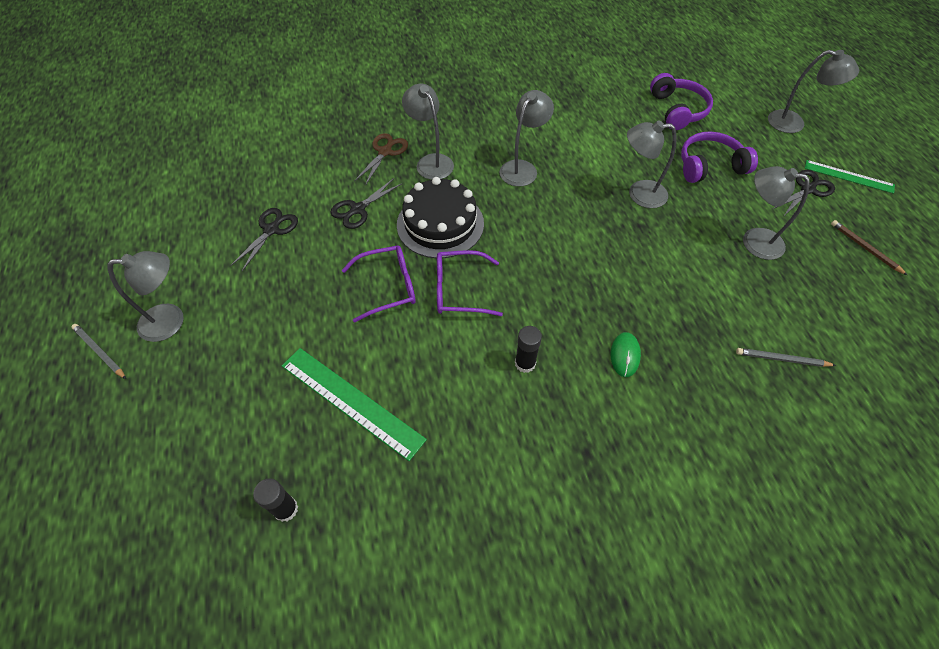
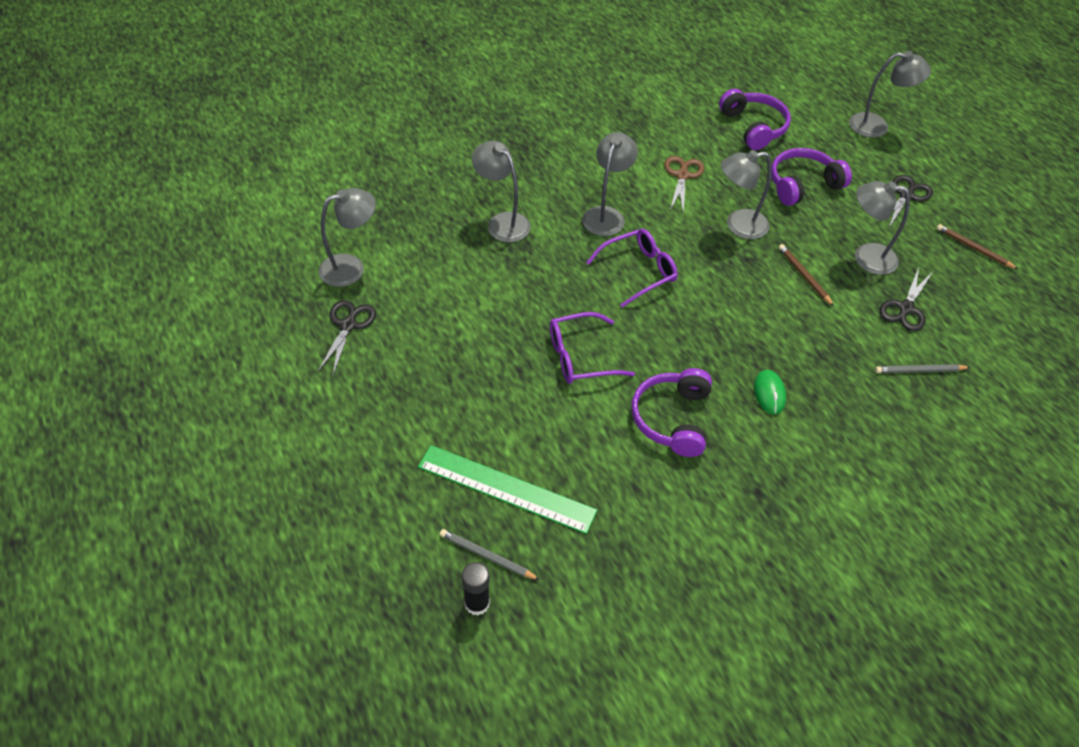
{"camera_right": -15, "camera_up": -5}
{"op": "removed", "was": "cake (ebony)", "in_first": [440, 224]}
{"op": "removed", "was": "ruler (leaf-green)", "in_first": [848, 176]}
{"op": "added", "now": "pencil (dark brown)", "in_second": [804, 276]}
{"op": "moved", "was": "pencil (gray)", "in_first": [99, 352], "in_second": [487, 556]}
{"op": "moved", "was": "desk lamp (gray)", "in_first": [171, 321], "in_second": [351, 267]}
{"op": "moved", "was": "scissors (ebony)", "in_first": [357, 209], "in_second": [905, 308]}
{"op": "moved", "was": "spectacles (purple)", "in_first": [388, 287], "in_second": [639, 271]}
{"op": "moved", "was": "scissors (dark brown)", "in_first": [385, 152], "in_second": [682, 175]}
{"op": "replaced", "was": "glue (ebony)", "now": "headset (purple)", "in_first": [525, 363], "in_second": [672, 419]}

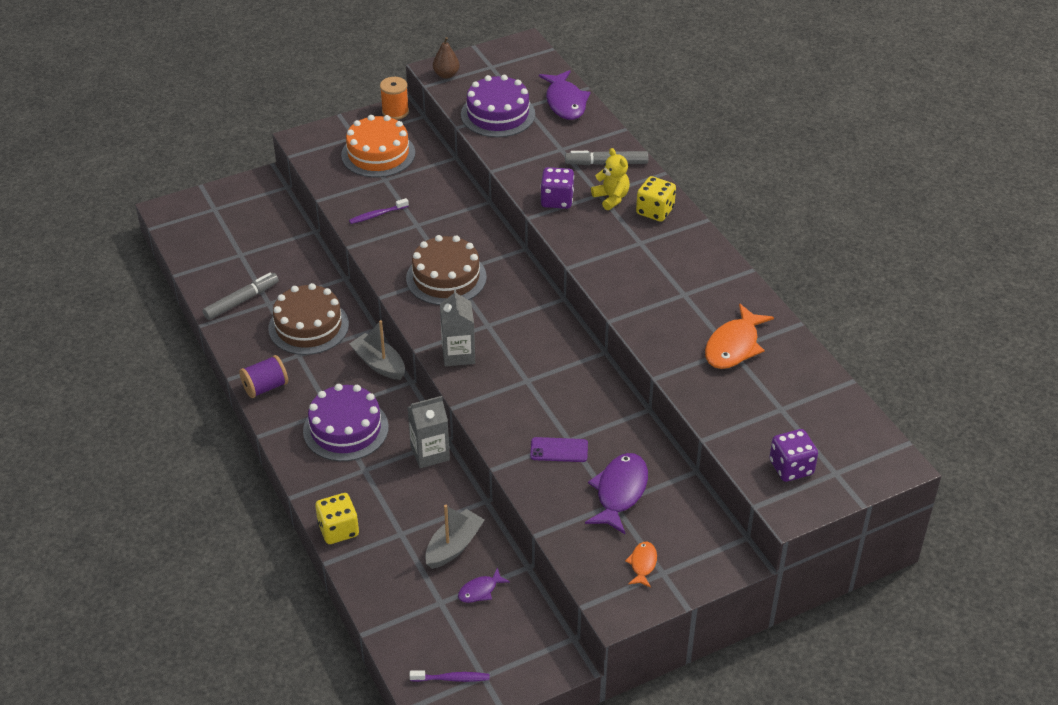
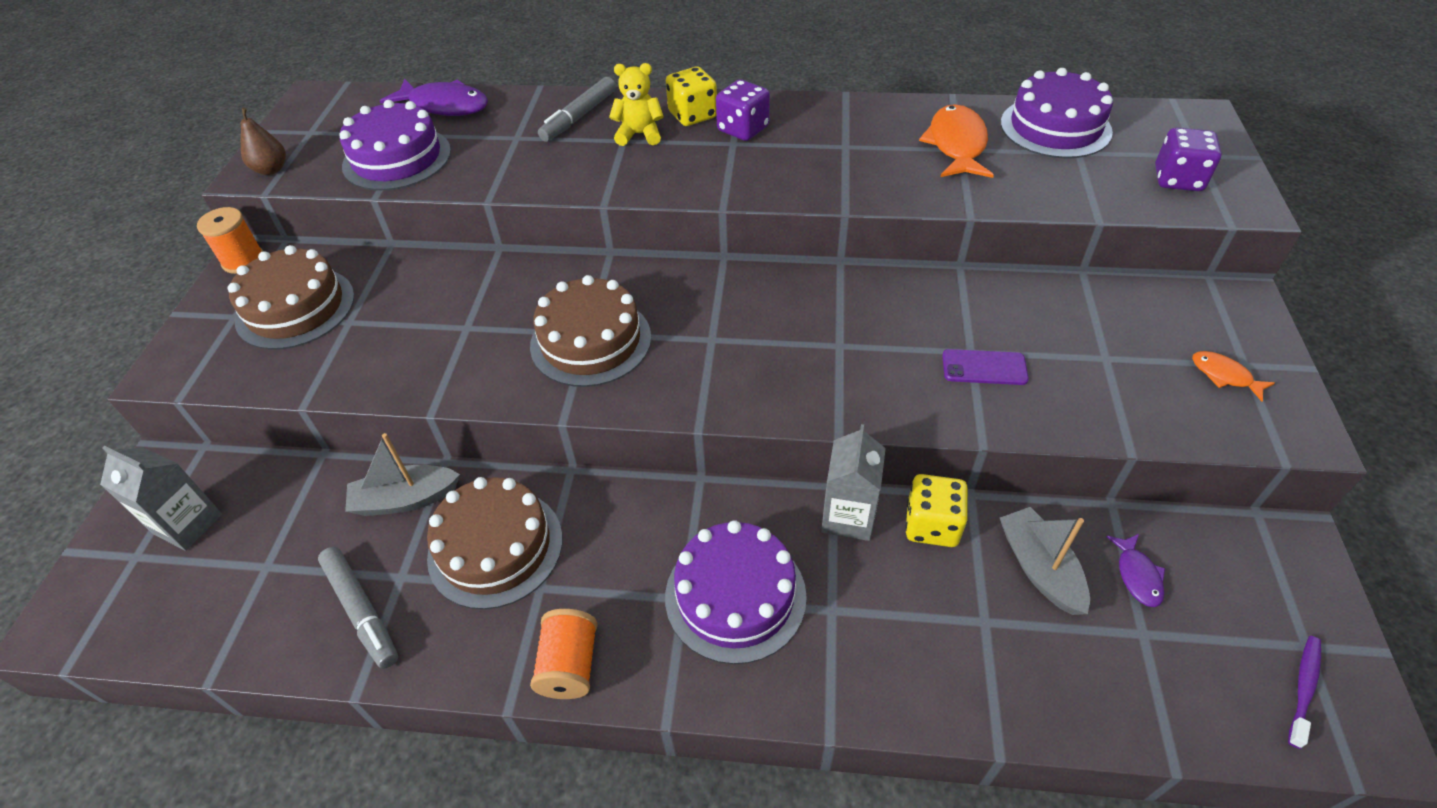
{"camera_right": -55, "camera_up": 5}
{"op": "removed", "was": "tooth brush (purple)", "in_first": [377, 215]}
{"op": "removed", "was": "fish figure (purple)", "in_first": [619, 492]}
{"op": "added", "now": "cake (purple)", "in_second": [1055, 127]}
{"op": "moved", "was": "dice (bright yellow)", "in_first": [338, 530], "in_second": [931, 525]}
{"op": "moved", "was": "toy boat (gray)", "in_first": [379, 364], "in_second": [405, 499]}
{"op": "moved", "was": "juice carton (gray)", "in_first": [458, 354], "in_second": [188, 524]}
{"op": "moved", "was": "dice (purple)", "in_first": [557, 200], "in_second": [743, 129]}
{"op": "recoloured", "was": "spool (purple)", "now": "spool (orange)", "in_first": [265, 387], "in_second": [569, 665]}
{"op": "recoloured", "was": "cake (orange)", "now": "cake (dark brown)", "in_first": [378, 154], "in_second": [295, 308]}
{"op": "turned", "was": "marker pen (gray)", "in_first": [242, 301], "in_second": [361, 611], "clockwise": 150}
{"op": "turned", "was": "phone (purple)", "in_first": [559, 450], "in_second": [984, 368], "clockwise": 60}
{"op": "turned", "was": "fish figure (orange)", "in_first": [734, 346], "in_second": [956, 145], "clockwise": -150}

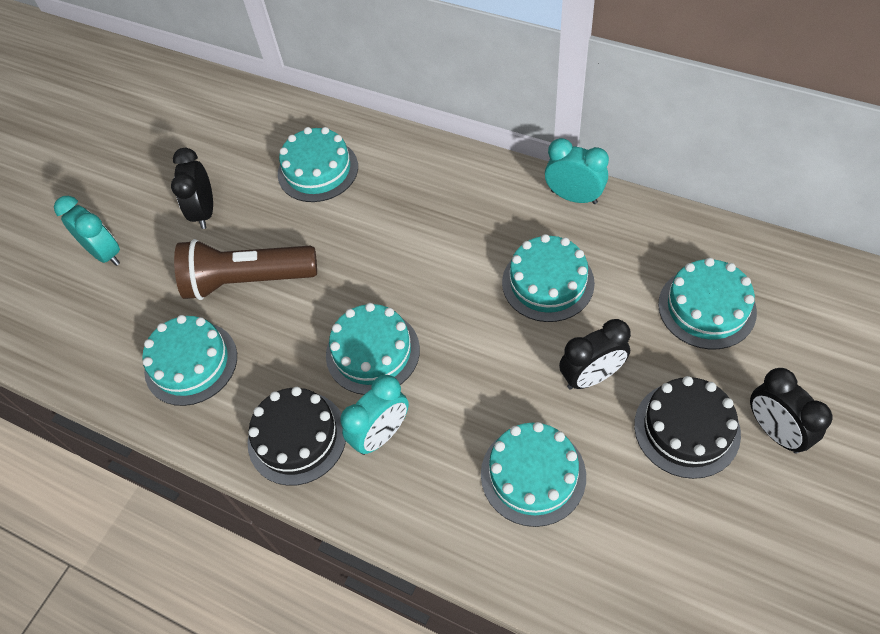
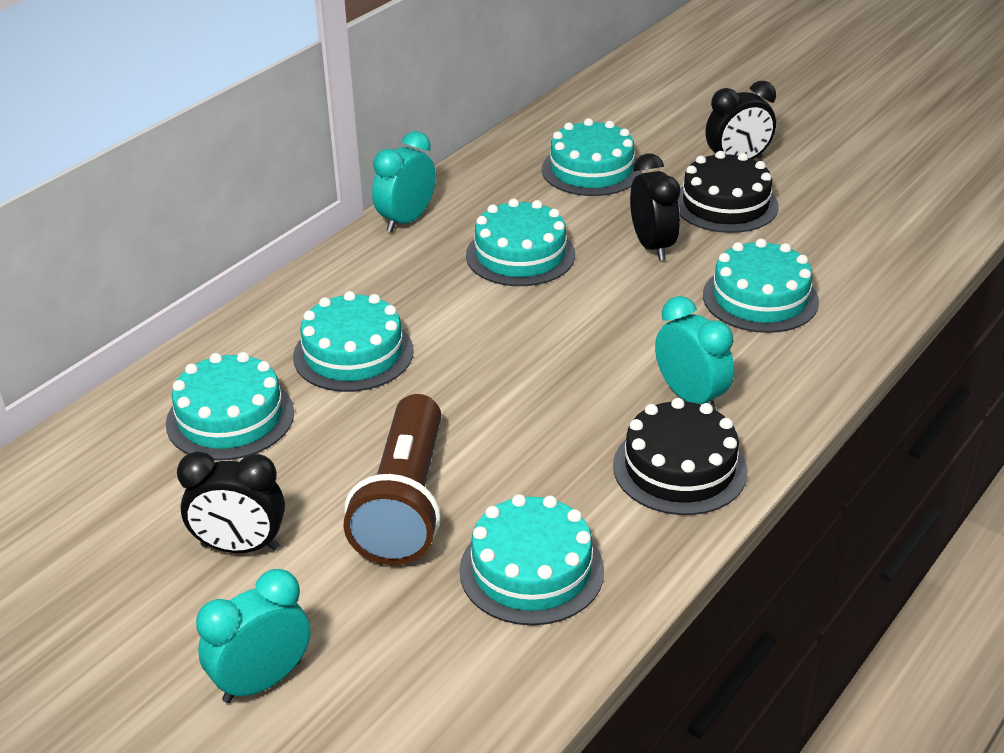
{"camera_right": -85, "camera_up": -20}
{"op": "moved", "was": "cake (turquoise)", "in_first": [372, 352], "in_second": [353, 354]}

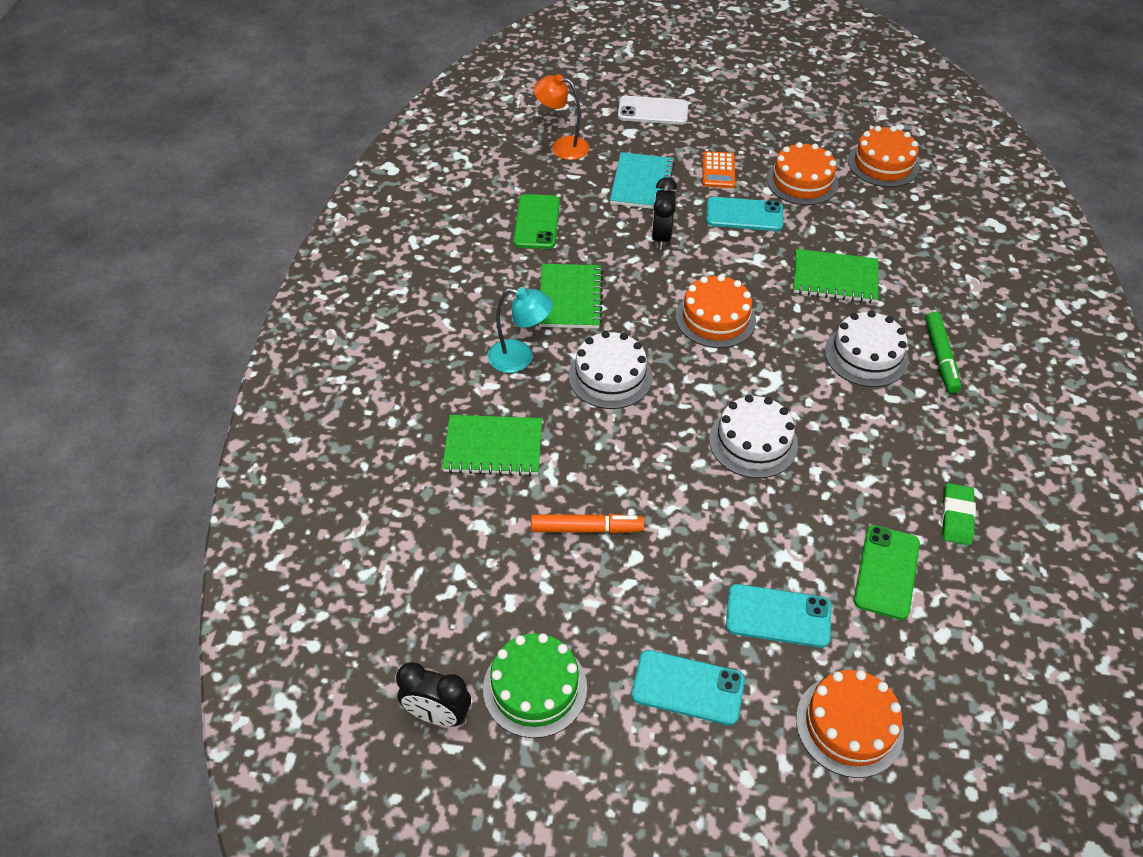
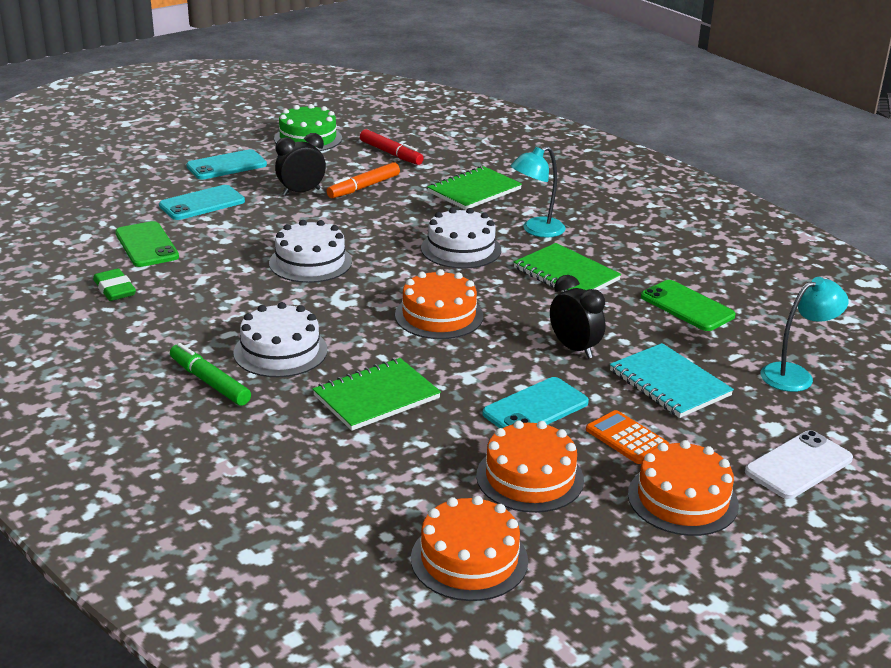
{"camera_right": 135, "camera_up": -20}
{"op": "added", "now": "marker pen (red)", "in_second": [391, 153]}
{"op": "moved", "was": "bedside clock (ebony)", "in_first": [437, 715], "in_second": [301, 192]}
{"op": "moved", "was": "cake (orange)", "in_first": [849, 725], "in_second": [682, 499]}
{"op": "recoloured", "was": "desk lamp (orange)", "now": "desk lamp (turquoise)", "in_first": [562, 147], "in_second": [795, 375]}

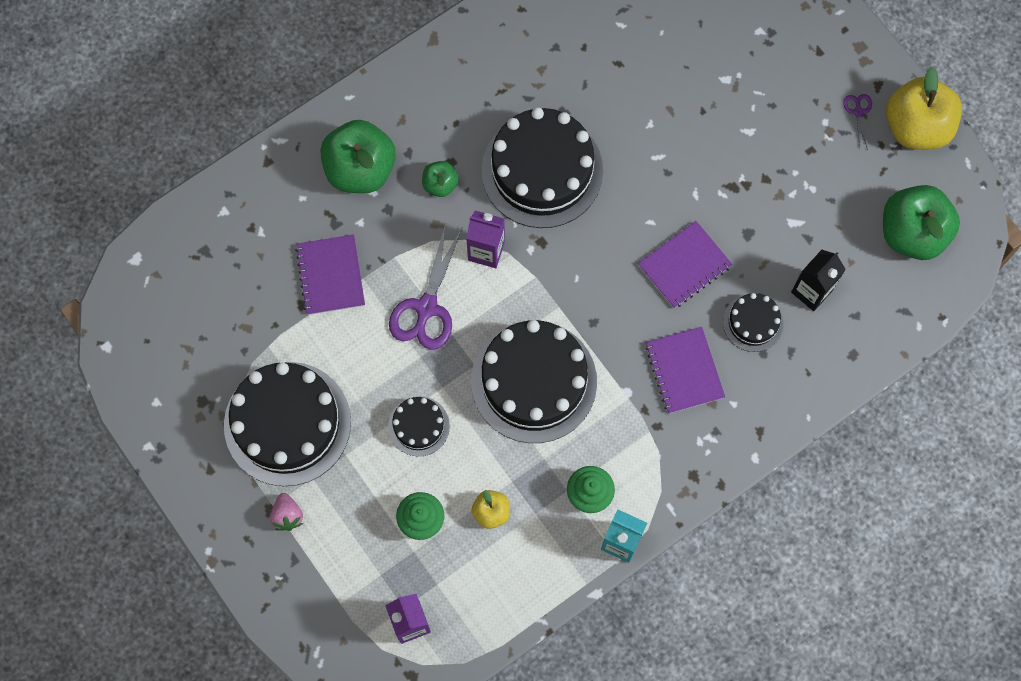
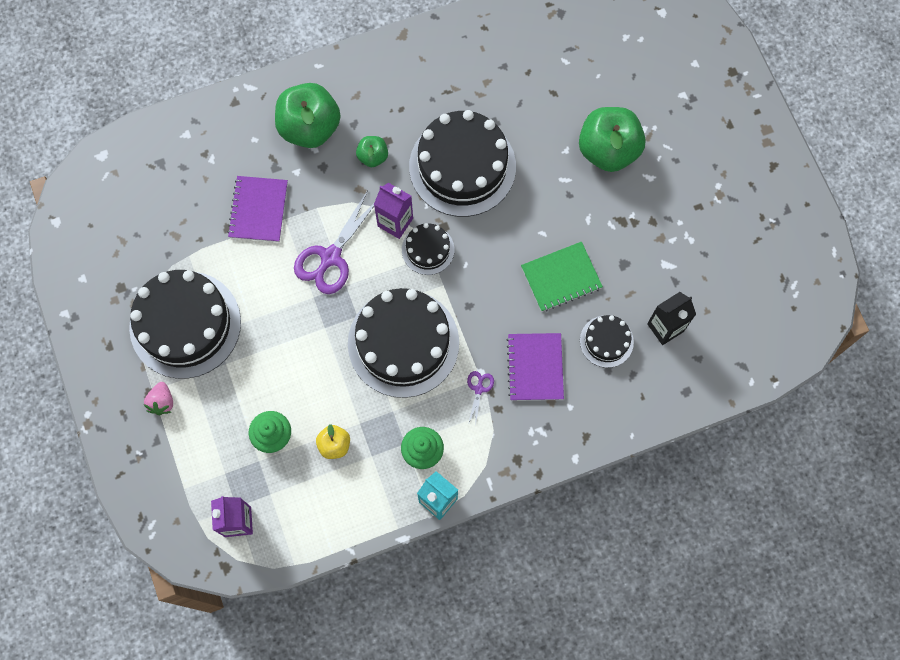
{"camera_right": 15, "camera_up": 0}
{"op": "removed", "was": "toy apple (bright yellow)", "in_first": [916, 127]}
{"op": "moved", "was": "cake (ebony)", "in_first": [419, 426], "in_second": [428, 250]}
{"op": "moved", "was": "scissors (purple)", "in_first": [858, 112], "in_second": [479, 389]}
{"op": "moved", "was": "toy apple (leaf-green)", "in_first": [912, 233], "in_second": [608, 150]}
{"op": "recoloured", "was": "notepad (purple)", "now": "notepad (leaf-green)", "in_first": [684, 265], "in_second": [561, 277]}

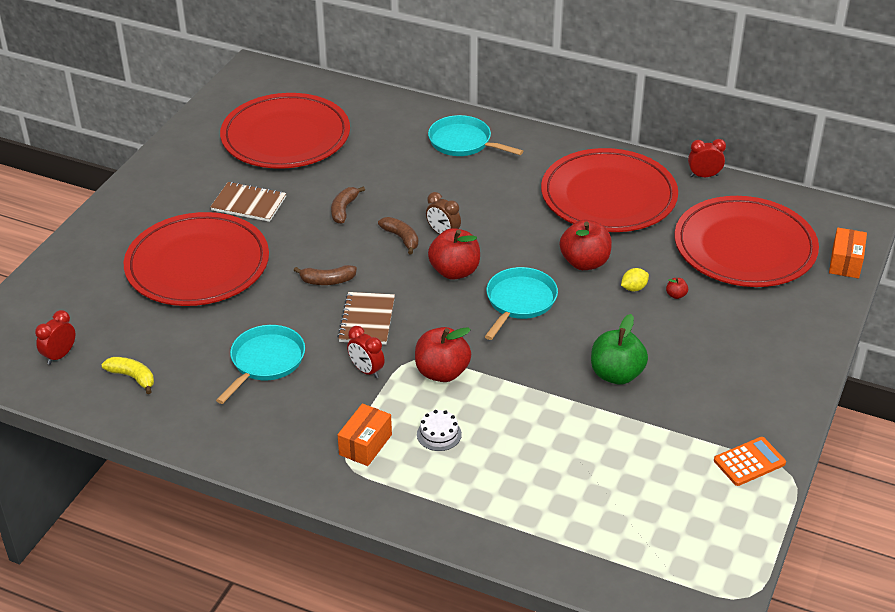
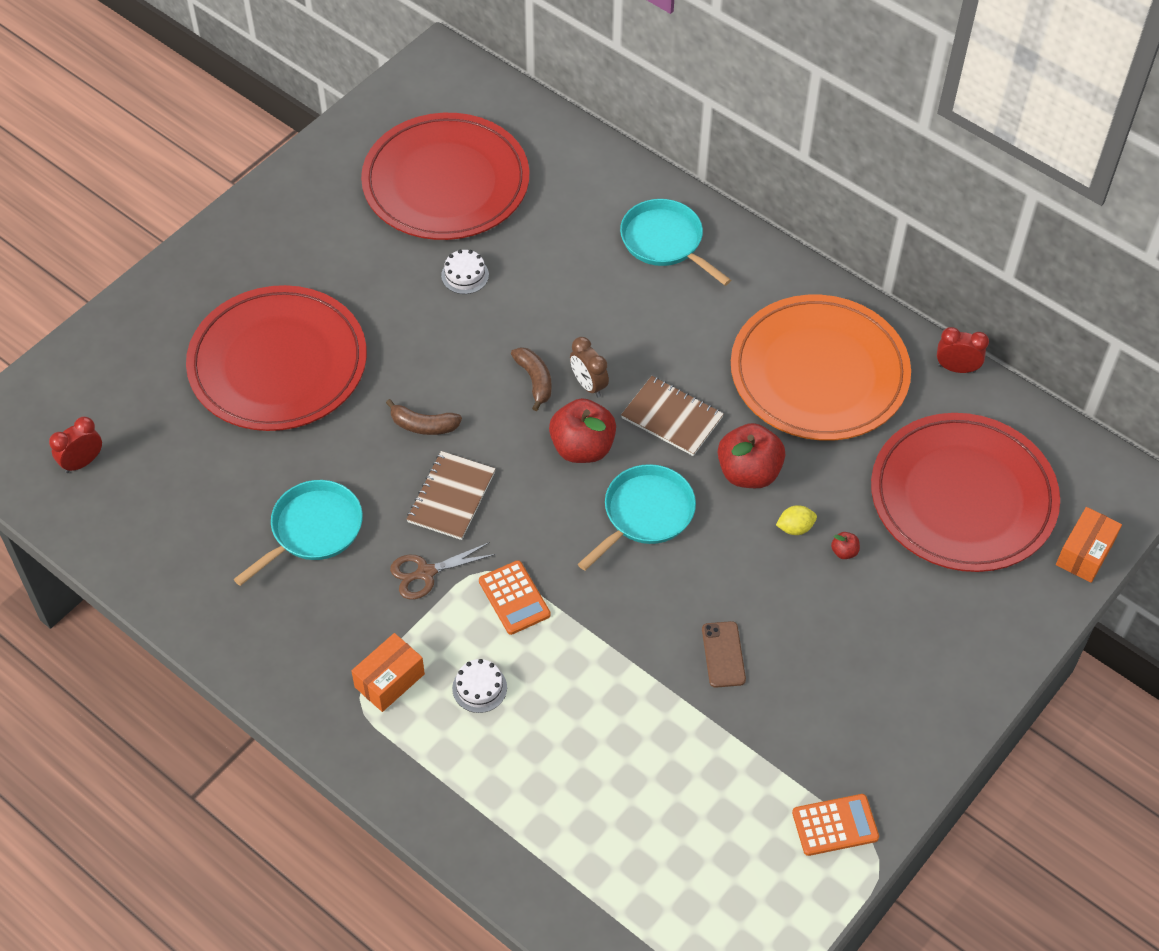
{"camera_right": 15, "camera_up": 15}
{"op": "removed", "was": "banana (bright yellow)", "in_first": [132, 377]}
{"op": "removed", "was": "banana (dark brown)", "in_first": [343, 210]}
{"op": "added", "now": "cake (white)", "in_second": [465, 275]}
{"op": "moved", "was": "notepad (dark brown)", "in_first": [249, 203], "in_second": [672, 417]}
{"op": "replaced", "was": "bedside clock (red)", "now": "scissors (dark brown)", "in_first": [366, 370], "in_second": [426, 573]}
{"op": "replaced", "was": "toy apple (red)", "now": "calculator (orange)", "in_first": [442, 372], "in_second": [514, 598]}
{"op": "replaced", "was": "toy apple (leaf-green)", "now": "phone (dark brown)", "in_first": [616, 374], "in_second": [723, 654]}
{"op": "recoloured", "was": "plate (red)", "now": "plate (orange)", "in_first": [608, 196], "in_second": [819, 373]}

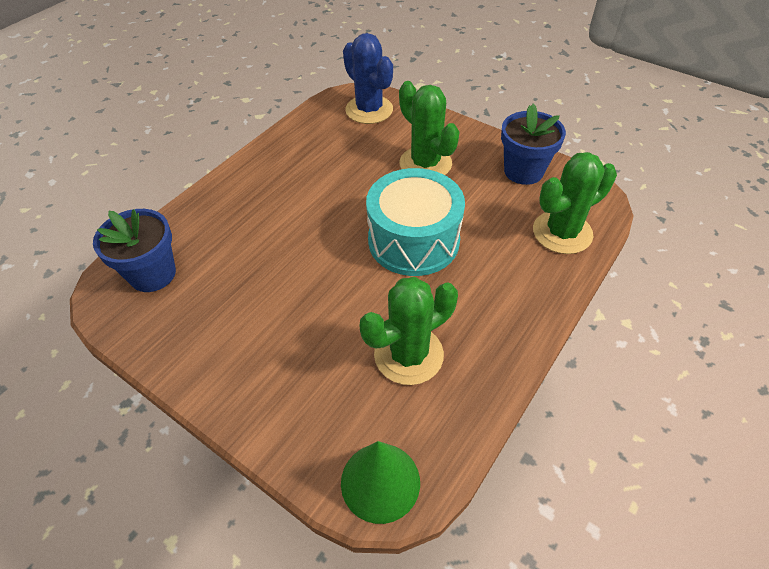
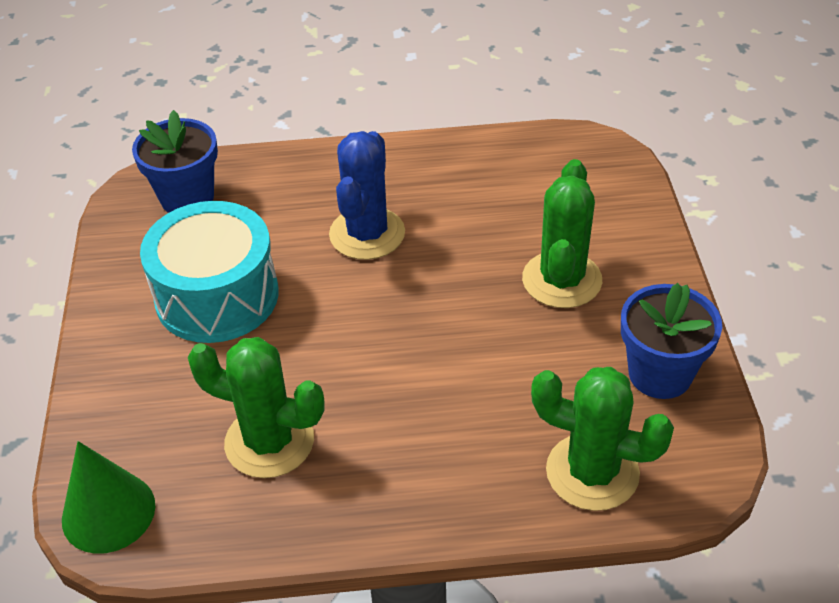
{"camera_right": 50, "camera_up": -5}
{"op": "moved", "was": "prickly plant (royal blue)", "in_first": [369, 110], "in_second": [367, 234]}
{"op": "moved", "was": "snare drum (turquoise)", "in_first": [413, 240], "in_second": [217, 296]}

